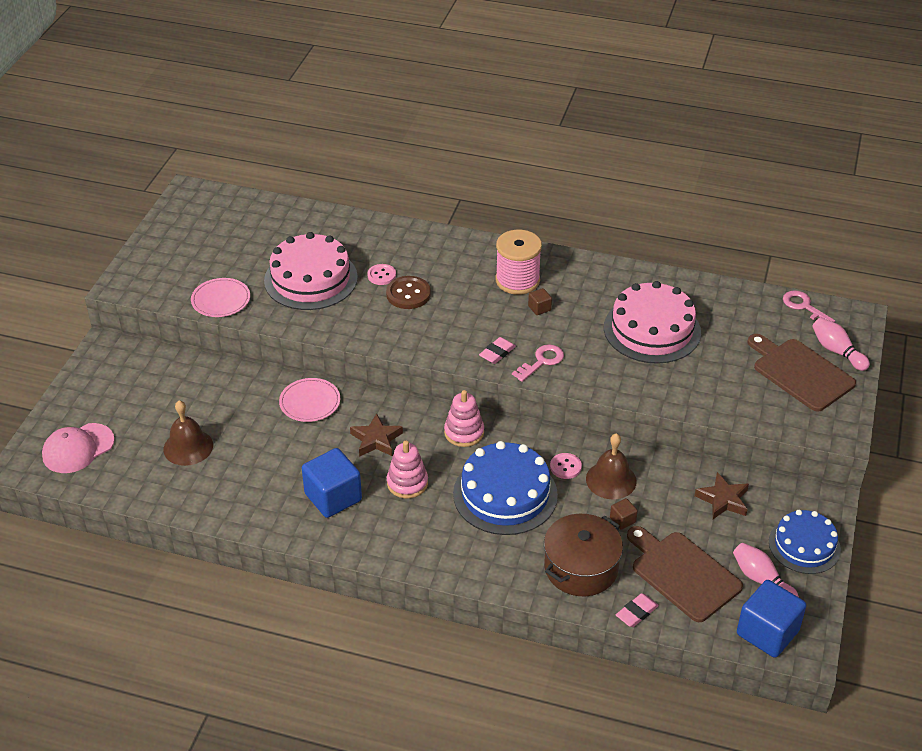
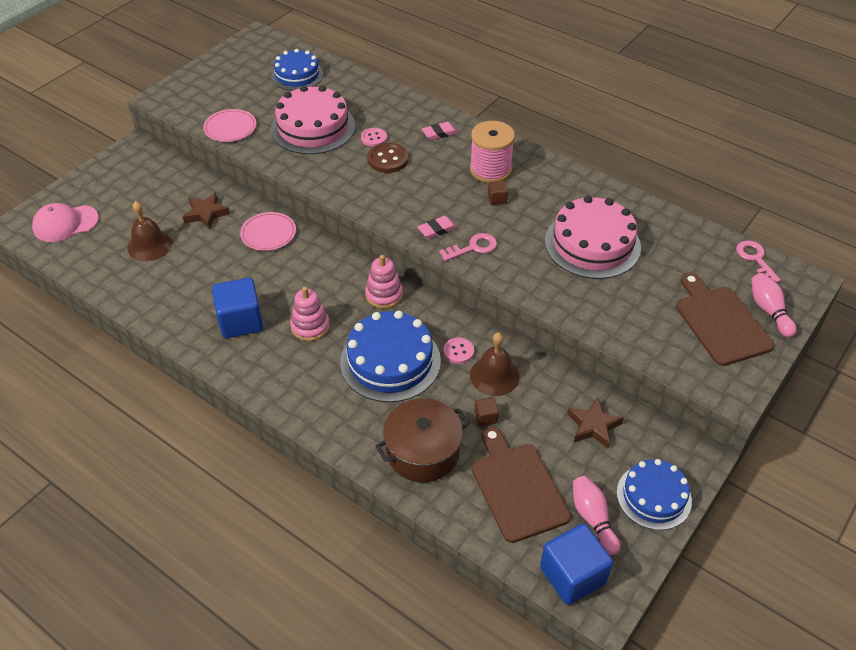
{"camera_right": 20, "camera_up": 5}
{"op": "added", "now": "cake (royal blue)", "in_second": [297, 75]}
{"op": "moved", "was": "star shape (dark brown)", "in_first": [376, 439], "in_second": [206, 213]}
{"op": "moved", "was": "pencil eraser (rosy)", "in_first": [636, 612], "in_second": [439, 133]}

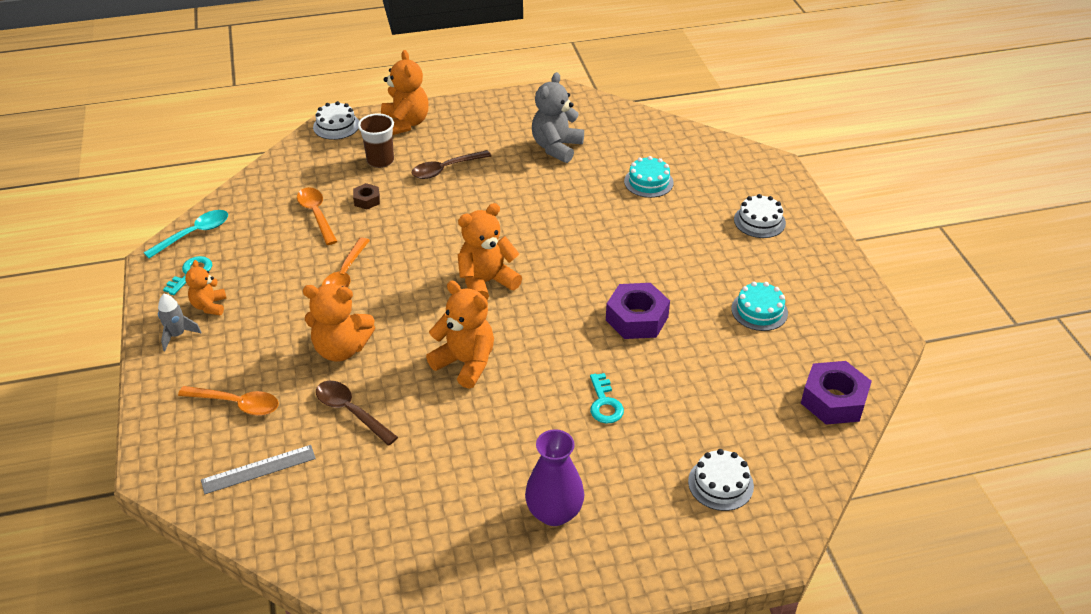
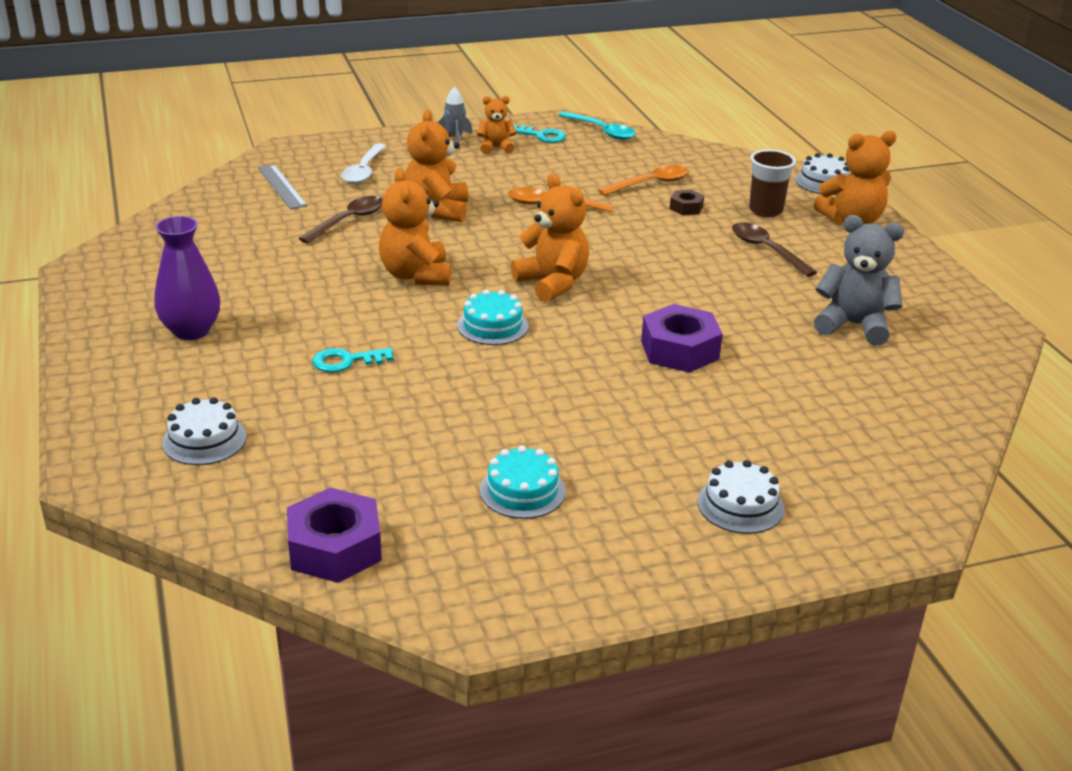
{"camera_right": 85, "camera_up": -10}
{"op": "moved", "was": "hexagon nut (purple)", "in_first": [636, 318], "in_second": [679, 350]}
{"op": "moved", "was": "cake (turquoise)", "in_first": [648, 182], "in_second": [492, 326]}
{"op": "recoloured", "was": "spoon (orange)", "now": "spoon (white)", "in_first": [237, 404], "in_second": [364, 171]}
{"op": "turned", "was": "teddy (orange)", "in_first": [465, 363], "in_second": [416, 275], "clockwise": 135}

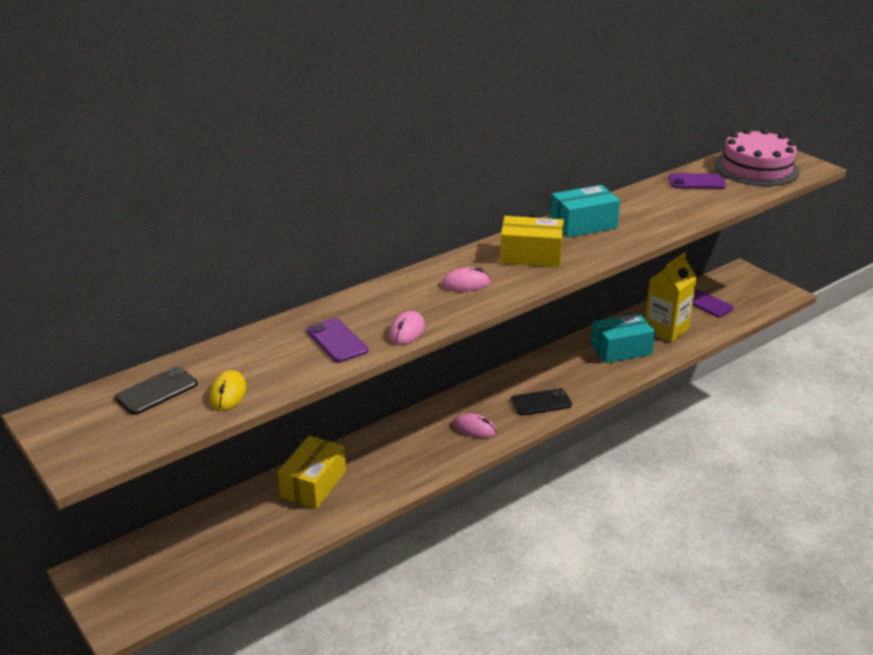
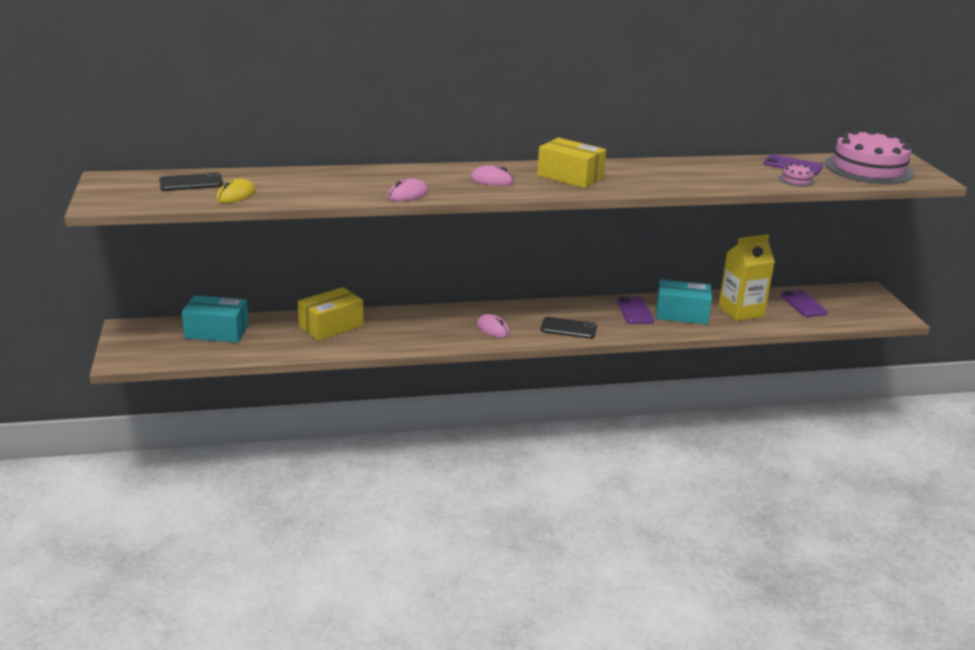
{"camera_right": 25, "camera_up": -5}
{"op": "added", "now": "cake (rosy)", "in_second": [796, 180]}
{"op": "moved", "was": "phone (purple)", "in_first": [337, 341], "in_second": [635, 311]}
{"op": "moved", "was": "package (turquoise)", "in_first": [583, 224], "in_second": [217, 332]}

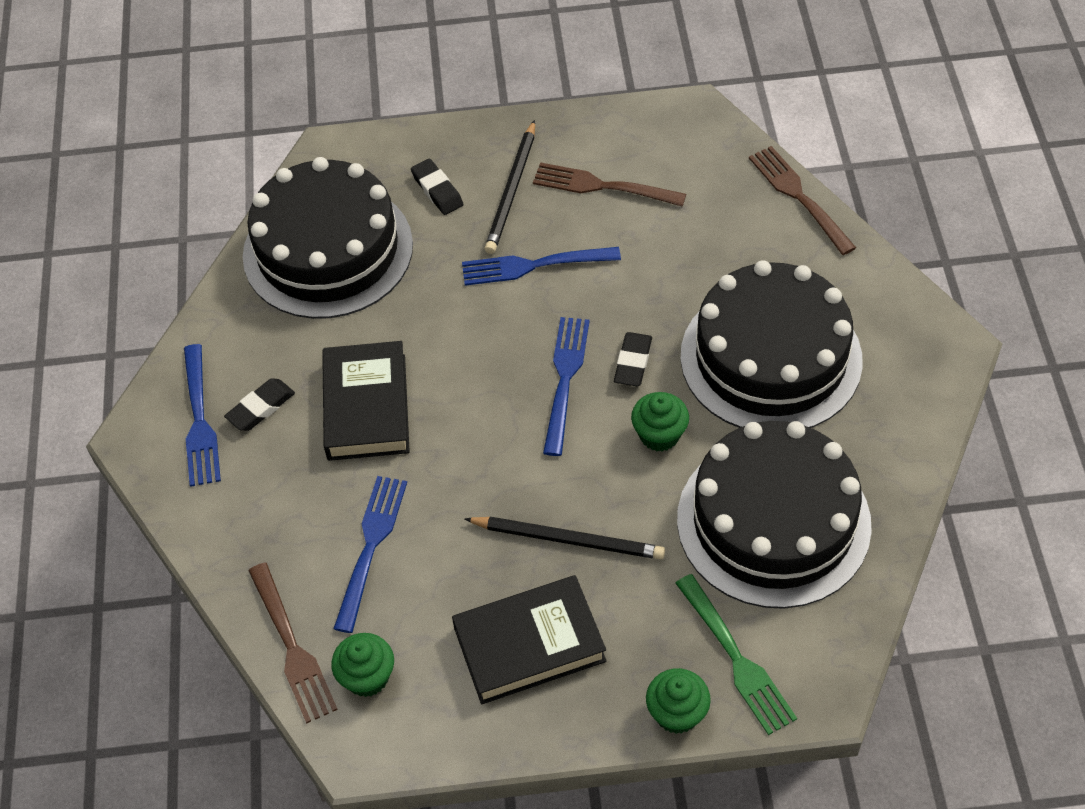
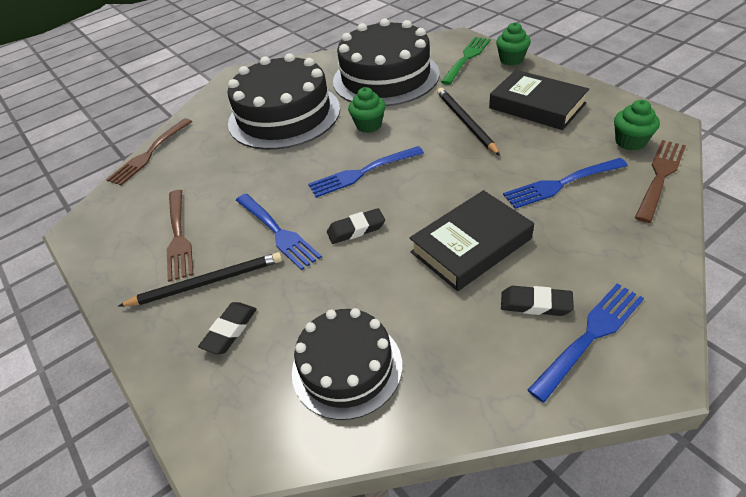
{"camera_right": -120, "camera_up": -10}
{"op": "moved", "was": "pencil eraser (ebony)", "in_first": [633, 362], "in_second": [356, 229]}
{"op": "resized", "was": "cake (ebony)", "in_first": [328, 250], "in_second": [347, 367], "ratio": 0.61}

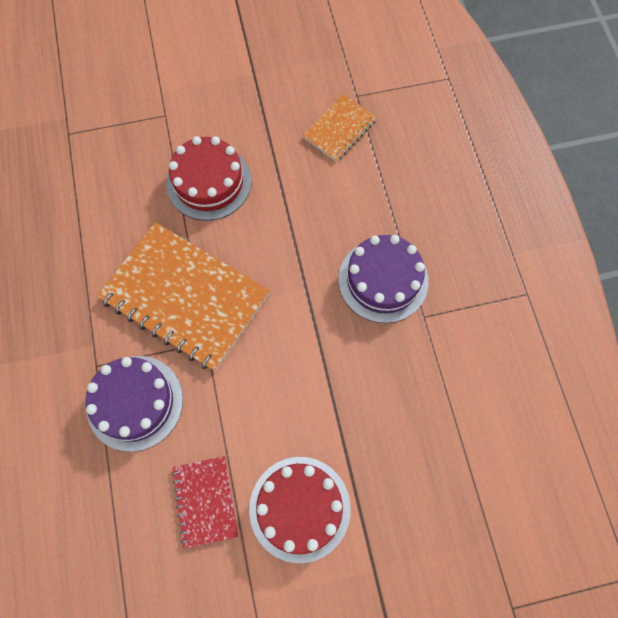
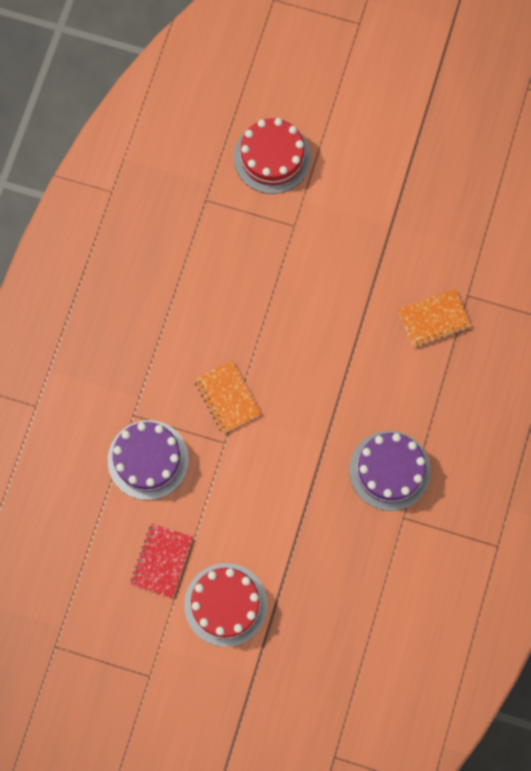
{"camera_right": 30, "camera_up": 5}
{"op": "moved", "was": "cake (red)", "in_first": [209, 182], "in_second": [272, 157]}
{"op": "resized", "was": "notepad (orange)", "in_first": [185, 297], "in_second": [227, 397], "ratio": 0.5}

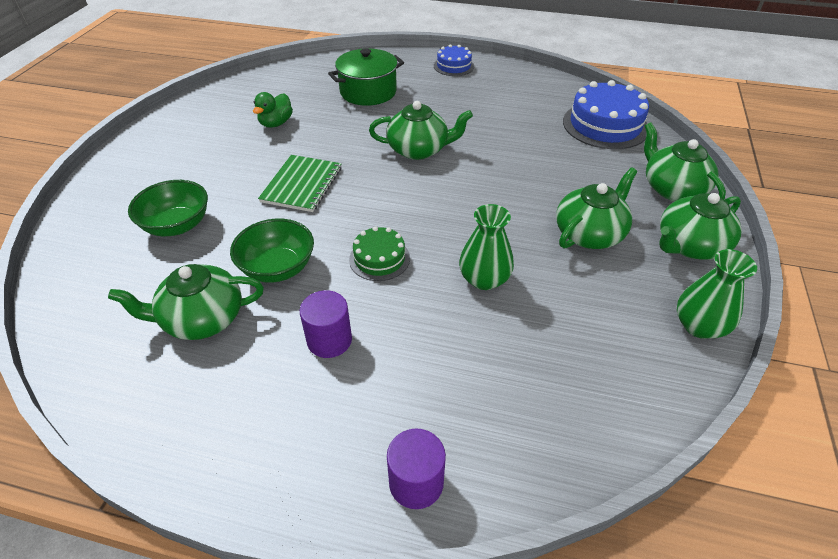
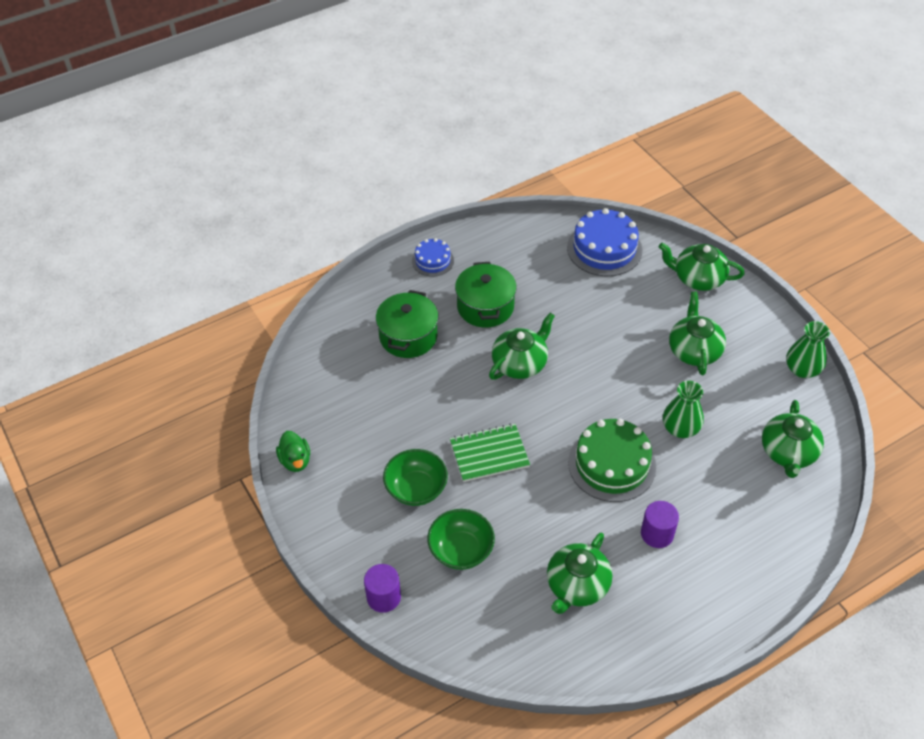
{"camera_right": -45, "camera_up": 5}
{"op": "added", "now": "pot (leaf-green)", "in_second": [485, 307]}
{"op": "moved", "was": "bowl (leaf-green)", "in_first": [278, 268], "in_second": [416, 489]}
{"op": "moved", "was": "toy duck (leaf-green)", "in_first": [276, 123], "in_second": [295, 461]}
{"op": "moved", "was": "solid cylinder (purple)", "in_first": [416, 482], "in_second": [383, 597]}
{"op": "moved", "was": "teapot (leaf-green)", "in_first": [689, 245], "in_second": [788, 452]}
{"op": "turned", "was": "notepad (leaf-green)", "in_first": [302, 185], "in_second": [489, 454], "clockwise": -75}
{"op": "resized", "was": "cake (leaf-green)", "in_first": [379, 258], "in_second": [612, 464], "ratio": 1.79}

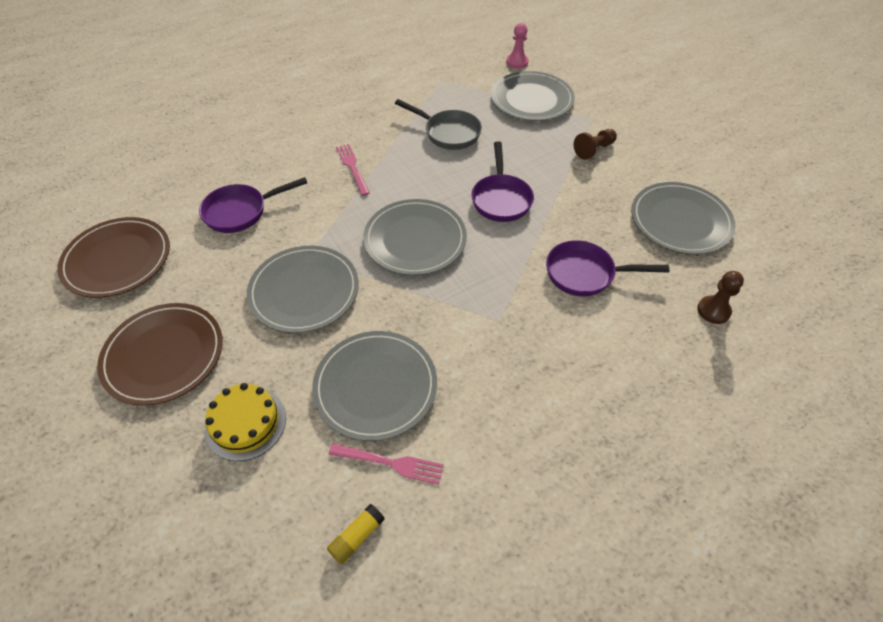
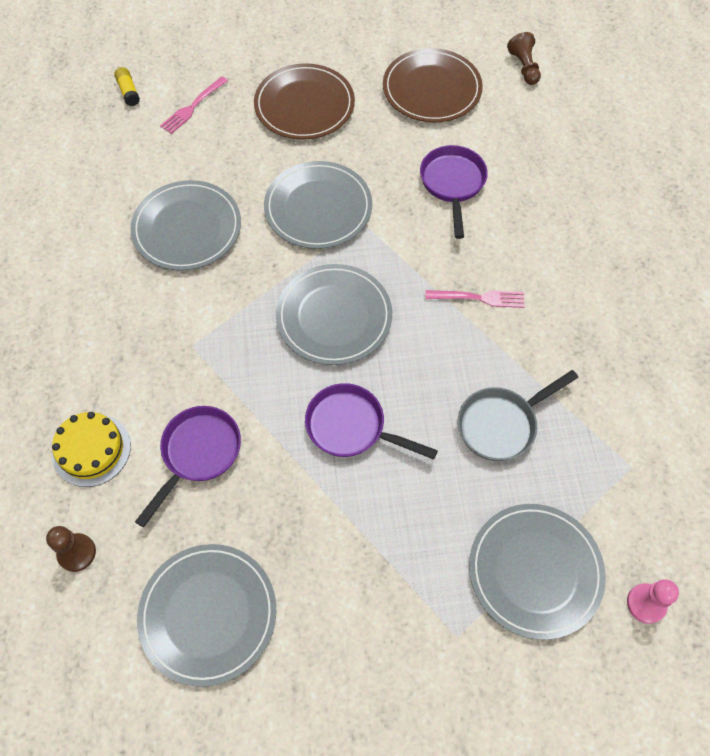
{"camera_right": 115, "camera_up": 10}
{"op": "moved", "was": "cake (bright yellow)", "in_first": [245, 423], "in_second": [91, 449]}
{"op": "moved", "was": "glue (bright yellow)", "in_first": [357, 537], "in_second": [128, 92]}
{"op": "moved", "was": "table fork (rosy)", "in_first": [390, 463], "in_second": [193, 107]}
{"op": "moved", "was": "chess pawn (dark brown)", "in_first": [594, 150], "in_second": [524, 67]}

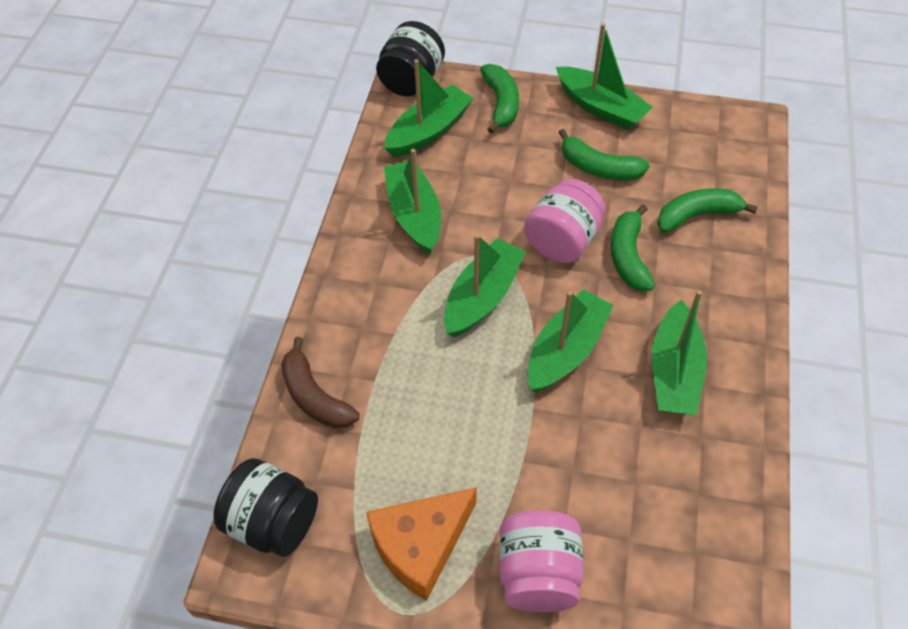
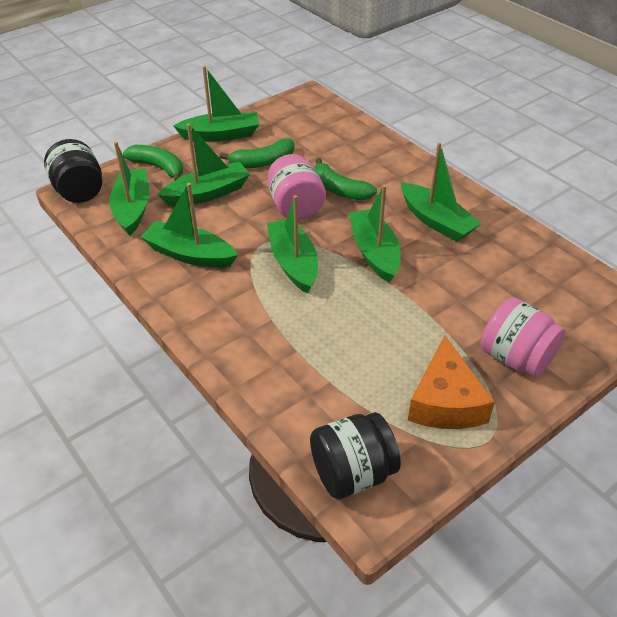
{"camera_right": -50, "camera_up": -10}
{"op": "removed", "was": "banana (dark brown)", "in_first": [314, 396]}
{"op": "removed", "was": "banana (leaf-green)", "in_first": [697, 215]}
{"op": "added", "now": "toy boat (leaf-green)", "in_second": [207, 193]}

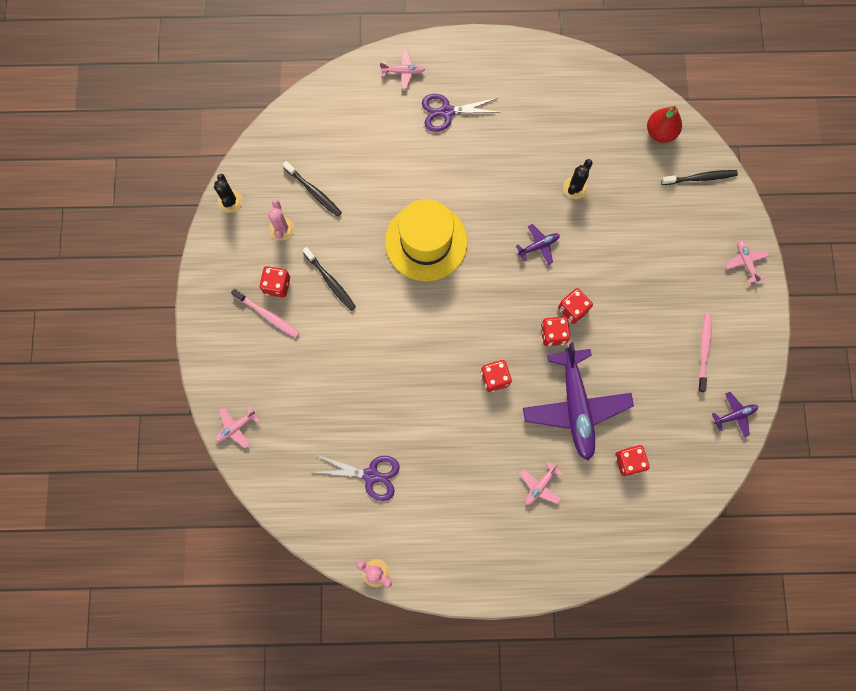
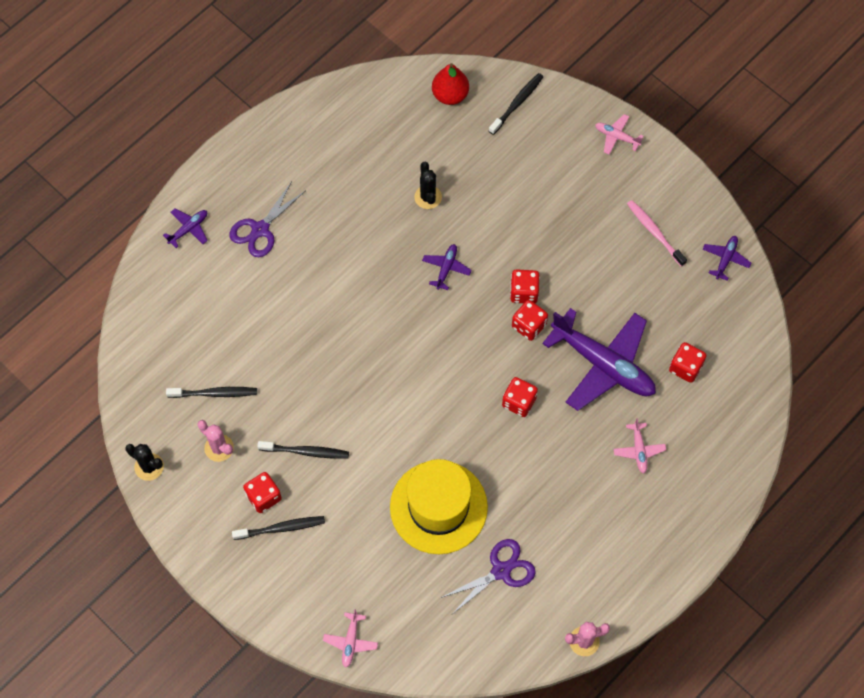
{"camera_right": -45, "camera_up": -10}
{"op": "moved", "was": "hat (bright yellow)", "in_first": [426, 242], "in_second": [438, 507]}
{"op": "recoloured", "was": "tooth brush (rosy)", "now": "tooth brush (ebony)", "in_first": [267, 315], "in_second": [281, 528]}
{"op": "recoloured", "was": "aeroplane (rosy)", "now": "aeroplane (purple)", "in_first": [403, 71], "in_second": [188, 229]}

